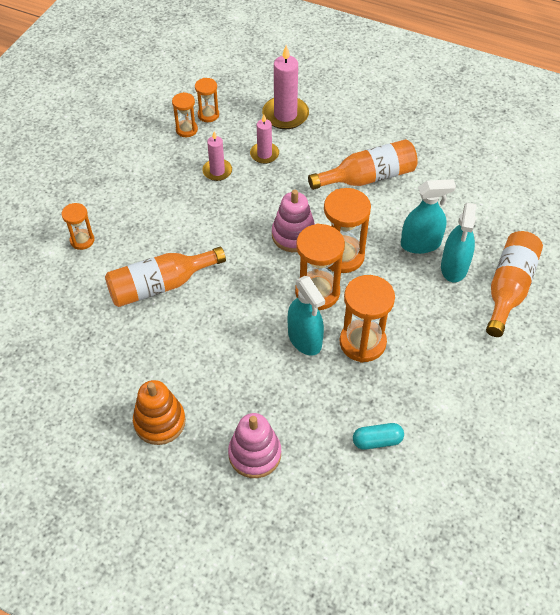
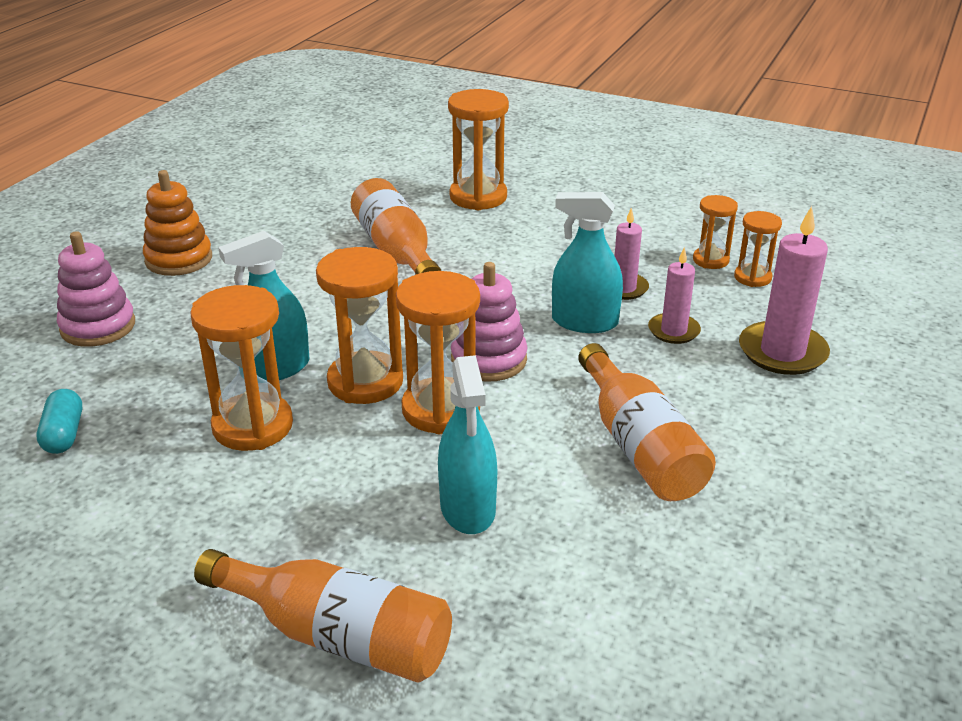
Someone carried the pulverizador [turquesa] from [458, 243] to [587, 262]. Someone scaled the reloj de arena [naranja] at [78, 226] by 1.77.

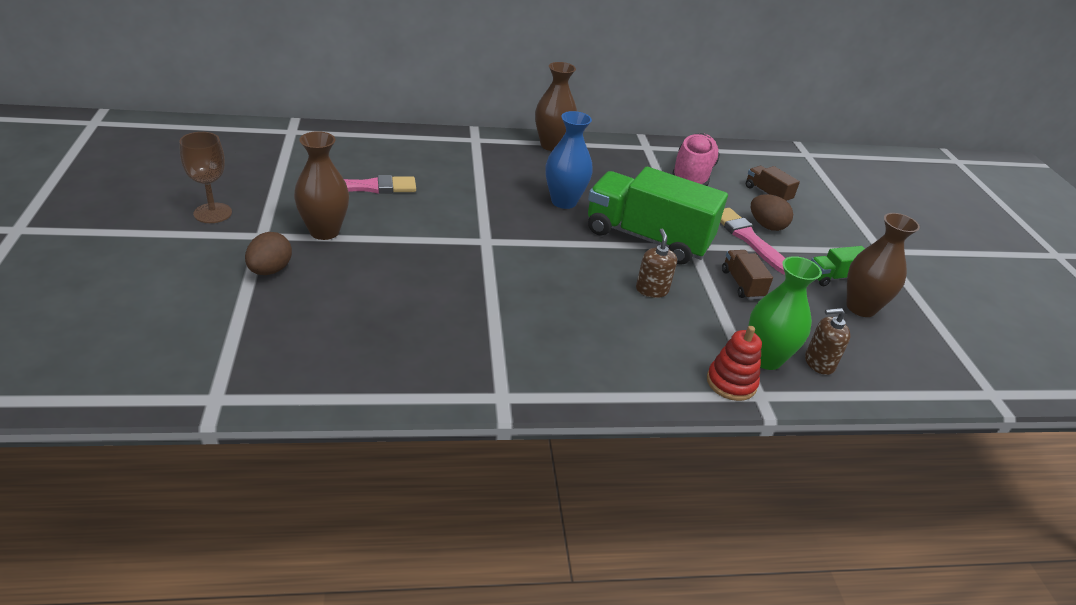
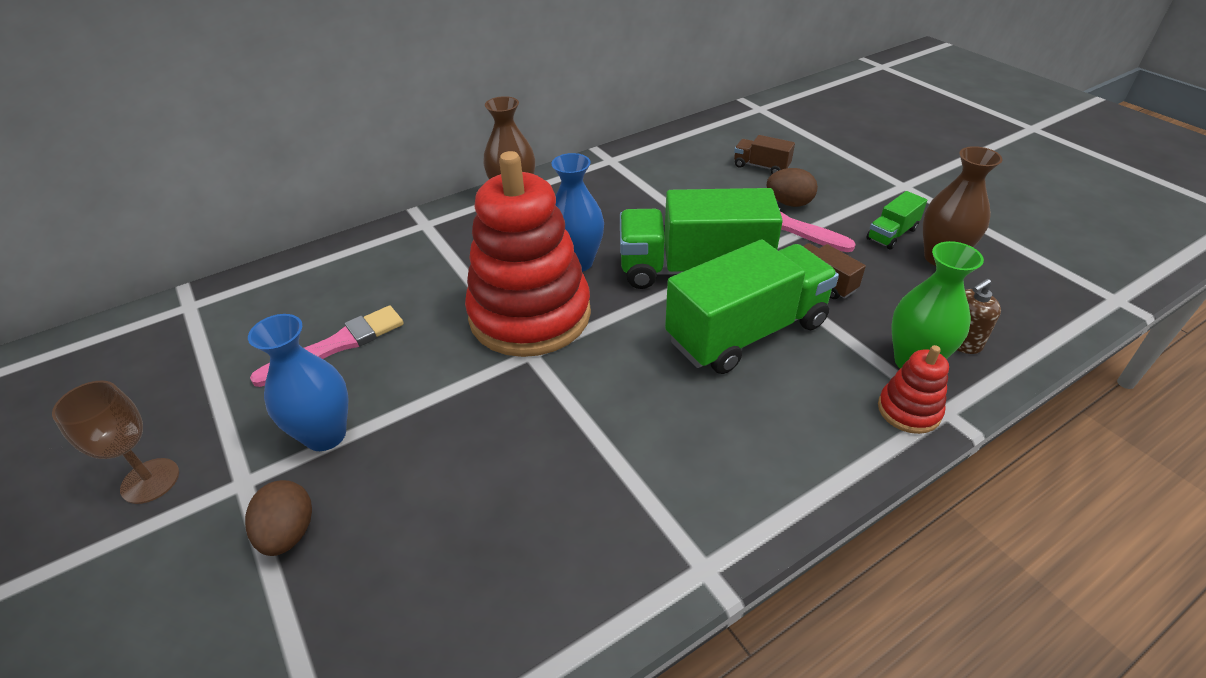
Someone took away the zapato [rosa] at [696, 159]. Someone put down the juguete apilable [rojo] at [528, 254]. Someone swapped the dispensador de jabón [marrón] at [656, 263] for the camión [verde] at [752, 307]. Someone repainted the florero [marrón] at [321, 185], which became the florero [azul] at [298, 382].

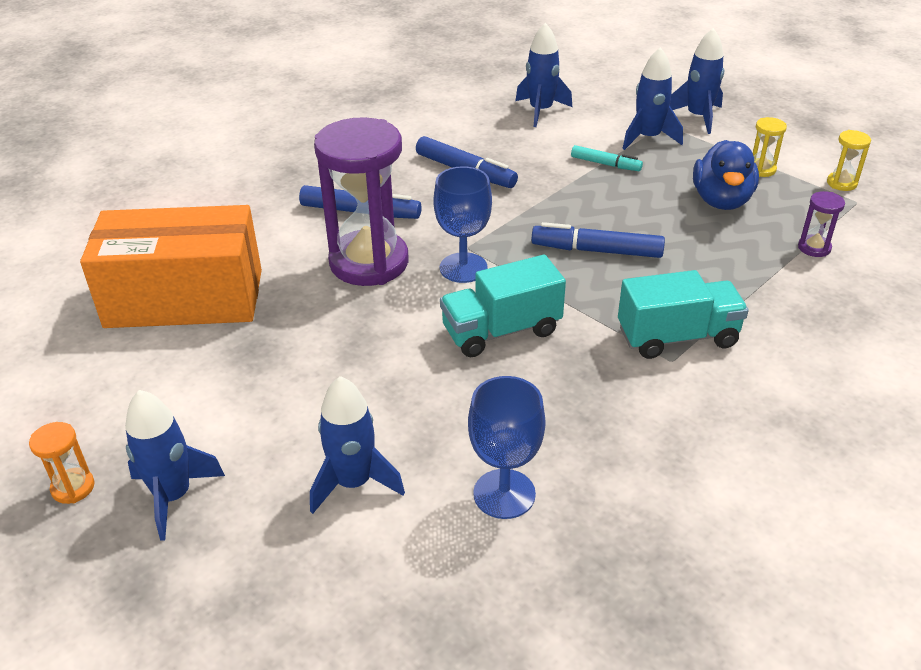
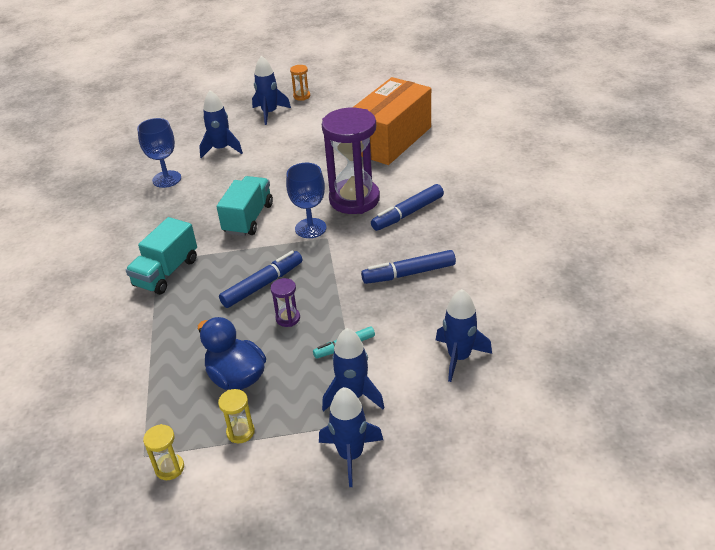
Someone carried the reloj de arena [morado] from [821, 224] to [285, 302].

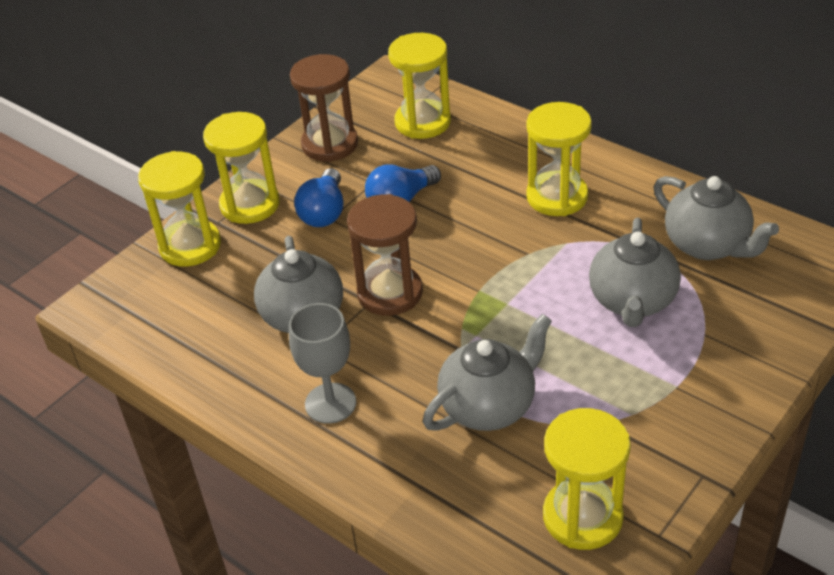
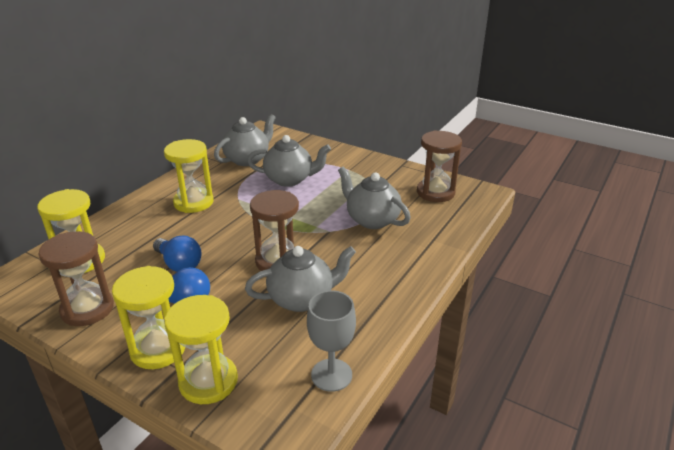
Someone carried the copa [gris] from [322, 363] to [331, 341]. Someone repainted the reloj de arena [amarillo] at [587, 479], which became the reloj de arena [marrón] at [439, 166].

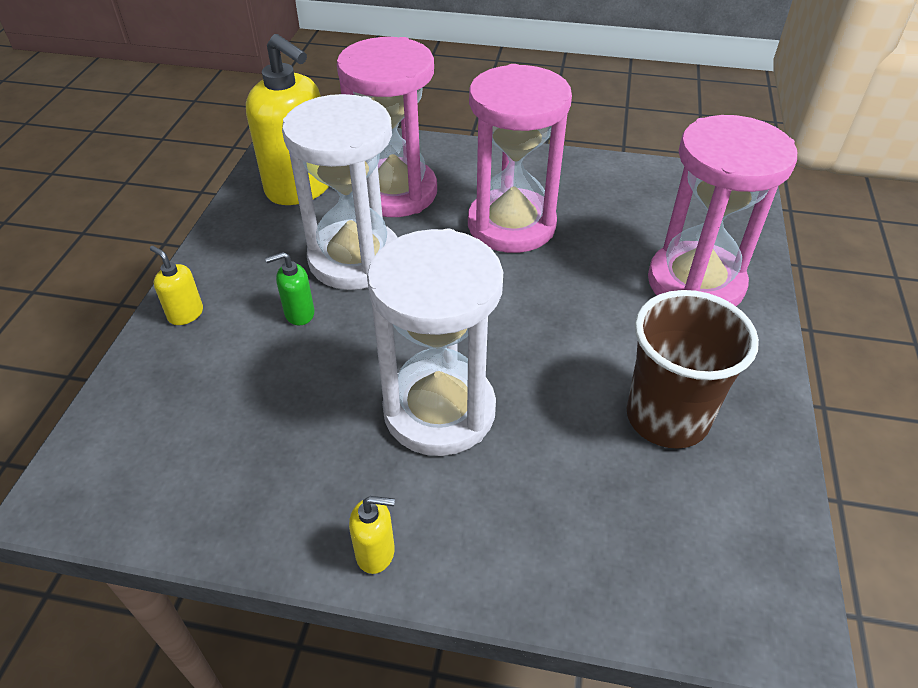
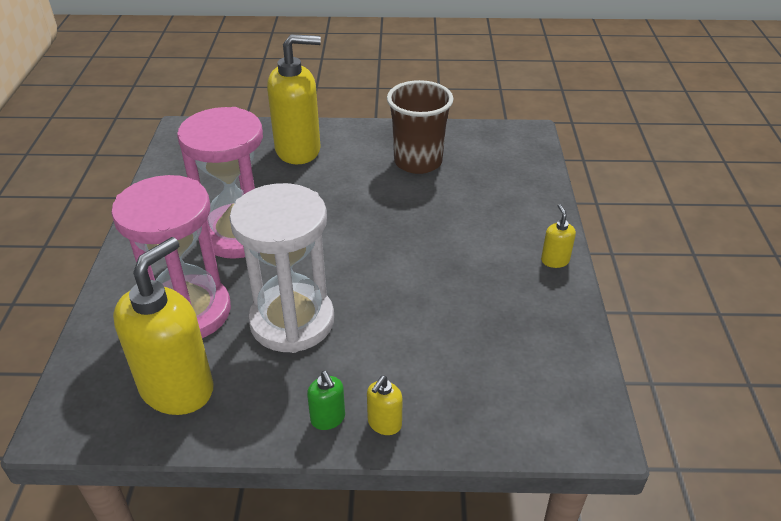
Someone took away the reloj de arena [blanco] at [435, 342]. Someone carried the dispensador de jabón [verde] from [289, 289] to [326, 400]. Someone swapped the reloj de arena [rosa] at [722, 210] for the dispensador de jabón [amarillo] at [294, 99].

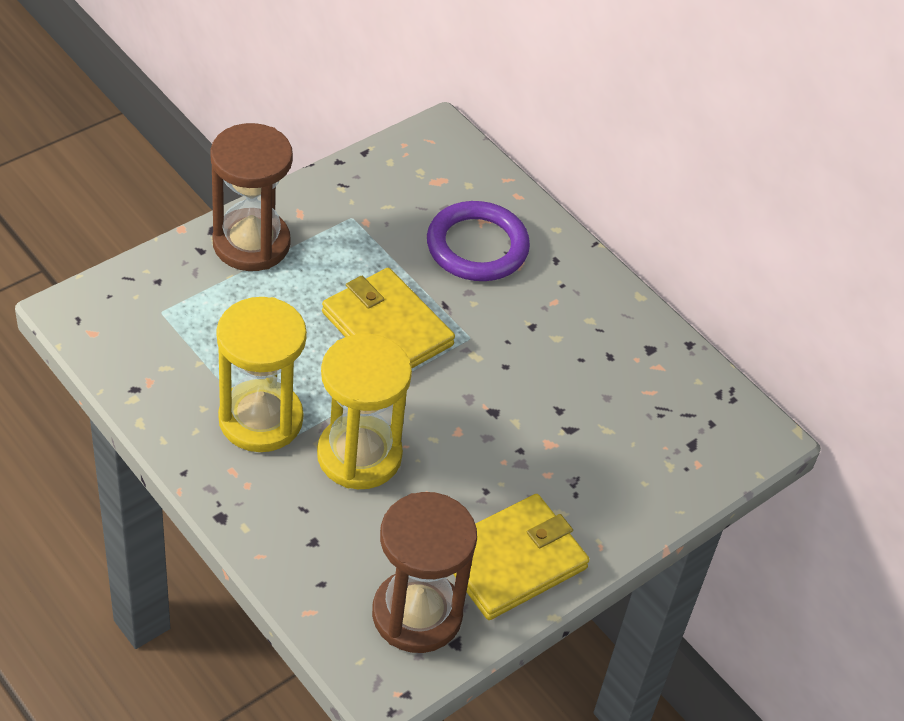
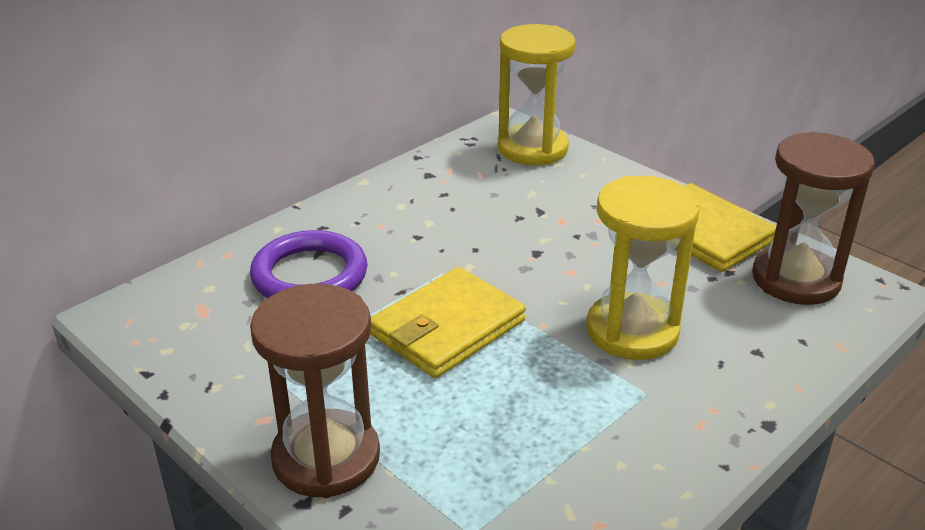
Someone carried the reloj de arena [amarillo] from [261, 374] to [537, 94].

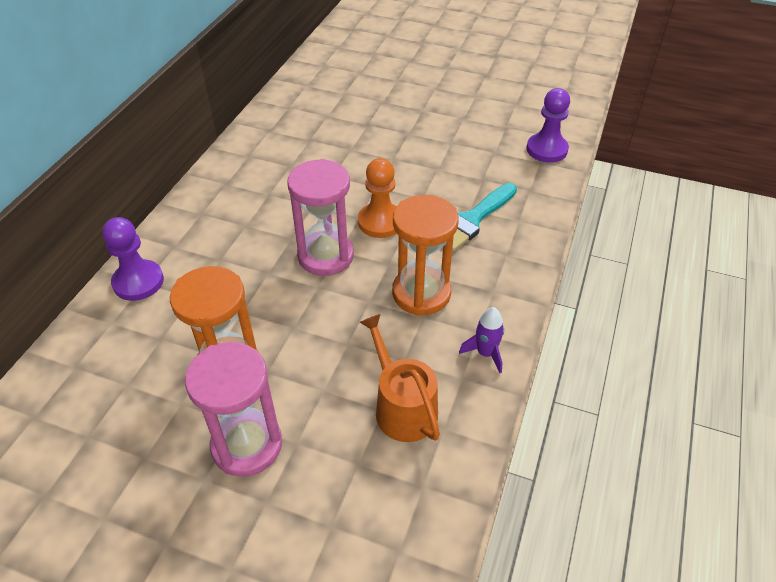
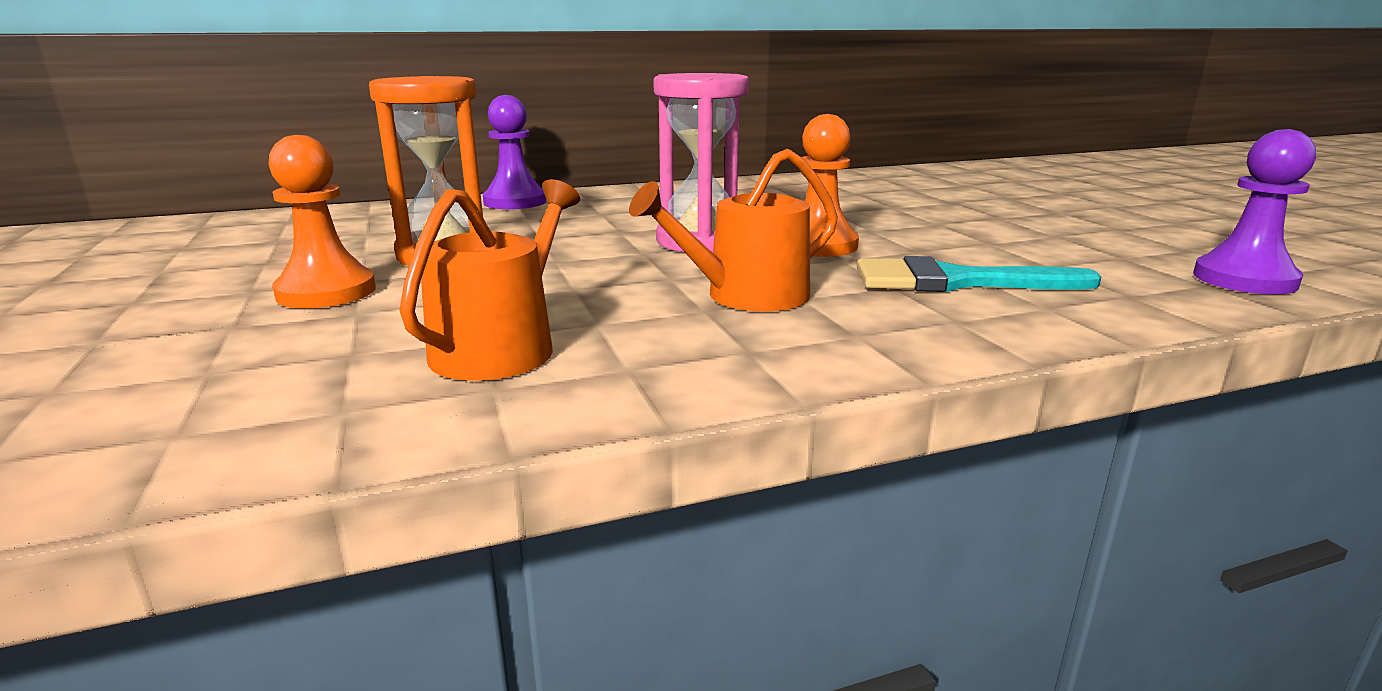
Someone took away the cohete [morado] at [481, 340]. Someone swapped the reloj de arena [rosa] at [233, 409] for the peón [naranja] at [322, 221]. Someone swapped the reloj de arena [naranja] at [425, 255] for the regadera [naranja] at [733, 230].

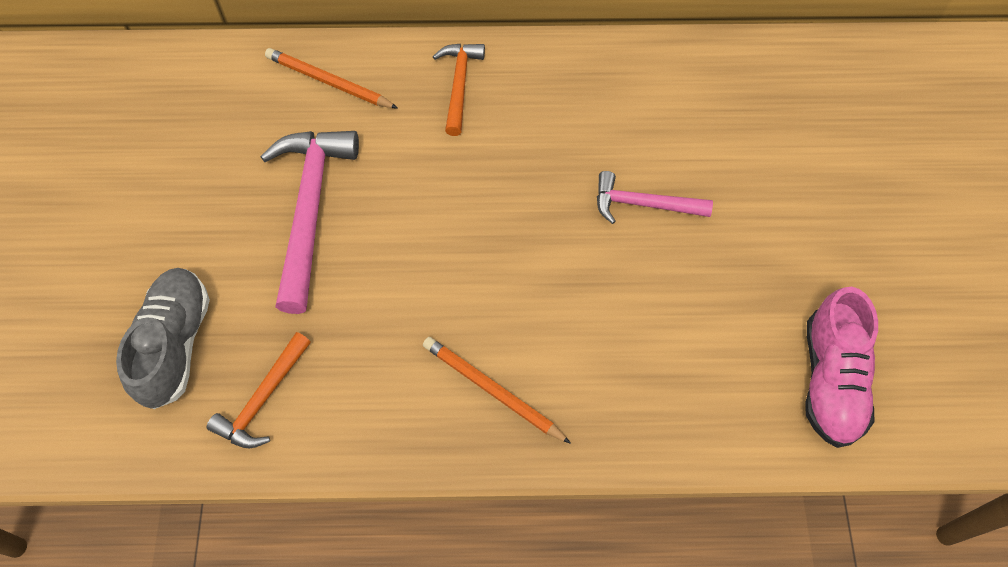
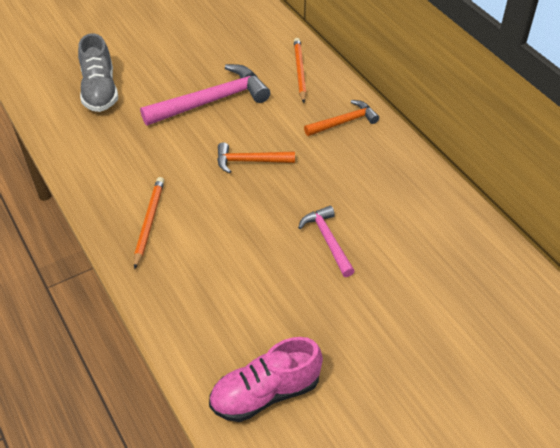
Someone carried the martillo [naranja] from [259, 390] to [256, 157]. Someone rotated the zapato [gris] at [163, 338] by 105 degrees clockwise.

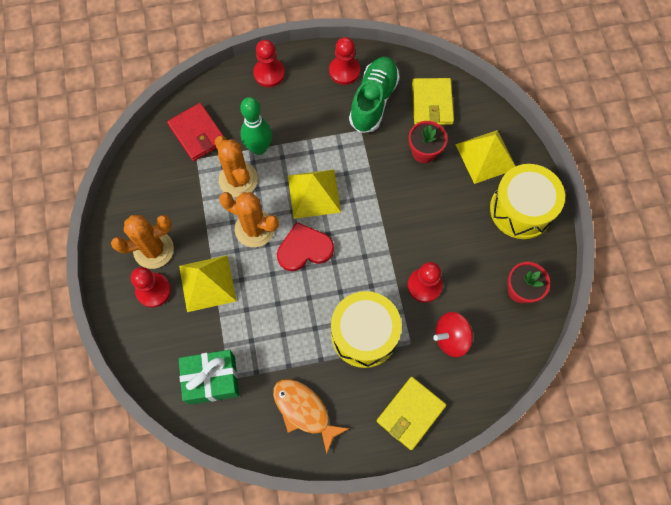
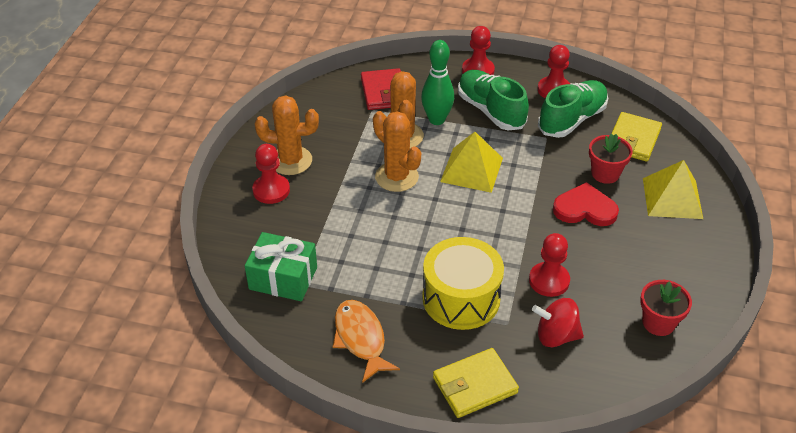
Someone took away the pirámide [amarillo] at [207, 283]. Someone took away the tambor [amarillo] at [527, 201]. Someone put down the zapato [verde] at [493, 100]. Someone carried the corazón [rojo] from [305, 246] to [586, 204].

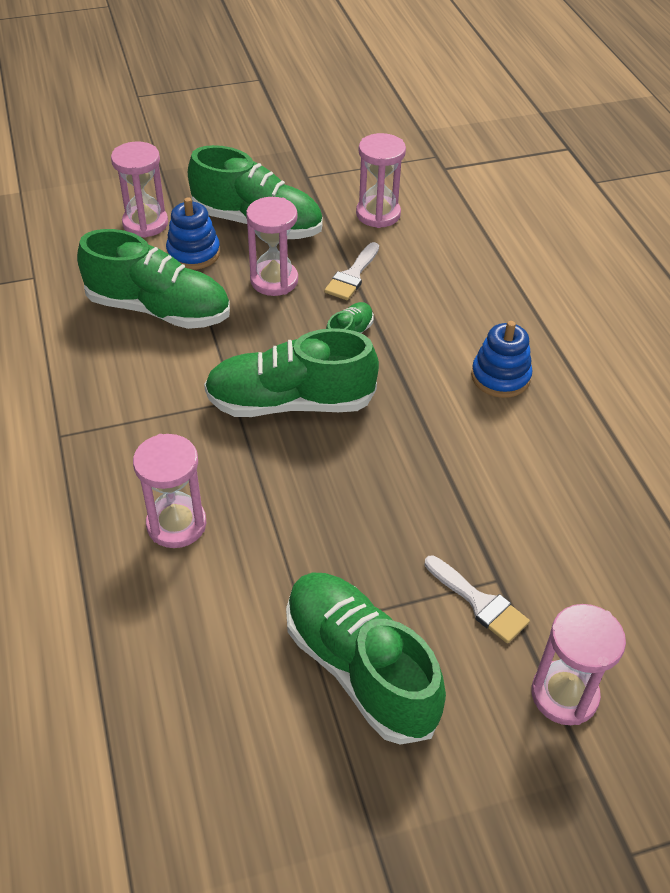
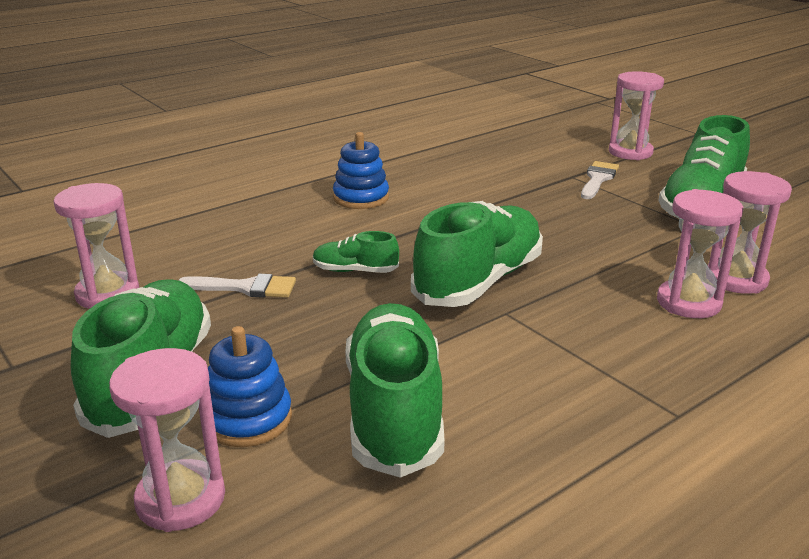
Someone carried the reloj de arena [rosa] from [272, 246] to [749, 232]. Someone rotated the zapato [verde] at [291, 372] by 120 degrees counterclockwise.

